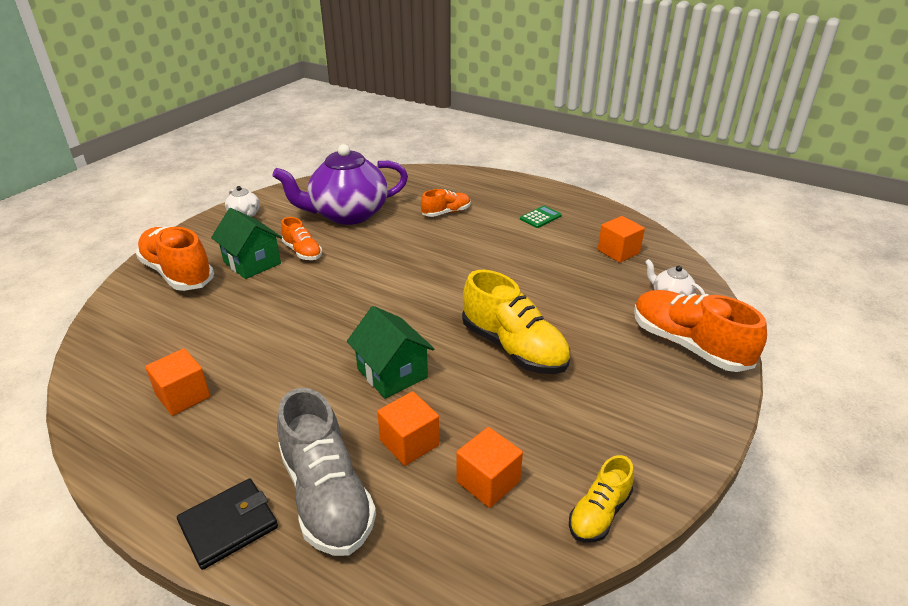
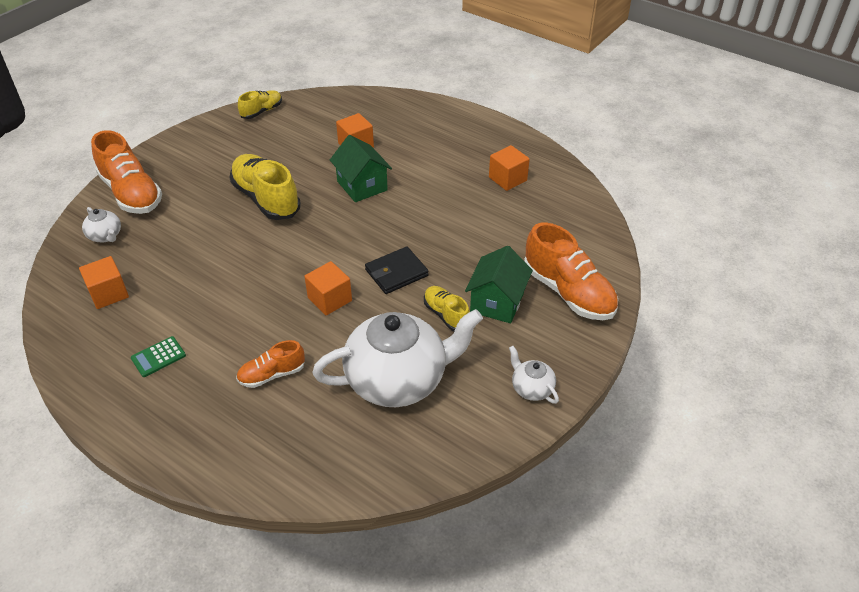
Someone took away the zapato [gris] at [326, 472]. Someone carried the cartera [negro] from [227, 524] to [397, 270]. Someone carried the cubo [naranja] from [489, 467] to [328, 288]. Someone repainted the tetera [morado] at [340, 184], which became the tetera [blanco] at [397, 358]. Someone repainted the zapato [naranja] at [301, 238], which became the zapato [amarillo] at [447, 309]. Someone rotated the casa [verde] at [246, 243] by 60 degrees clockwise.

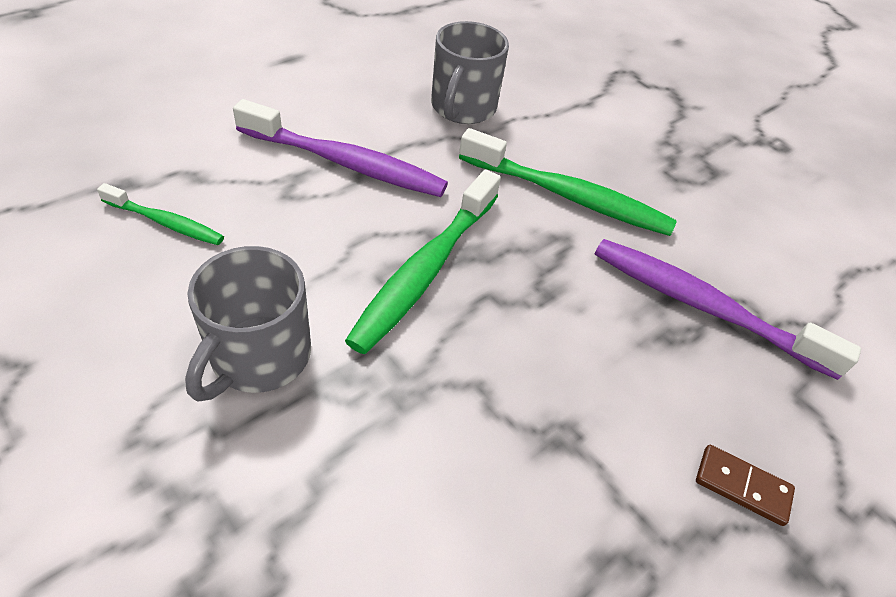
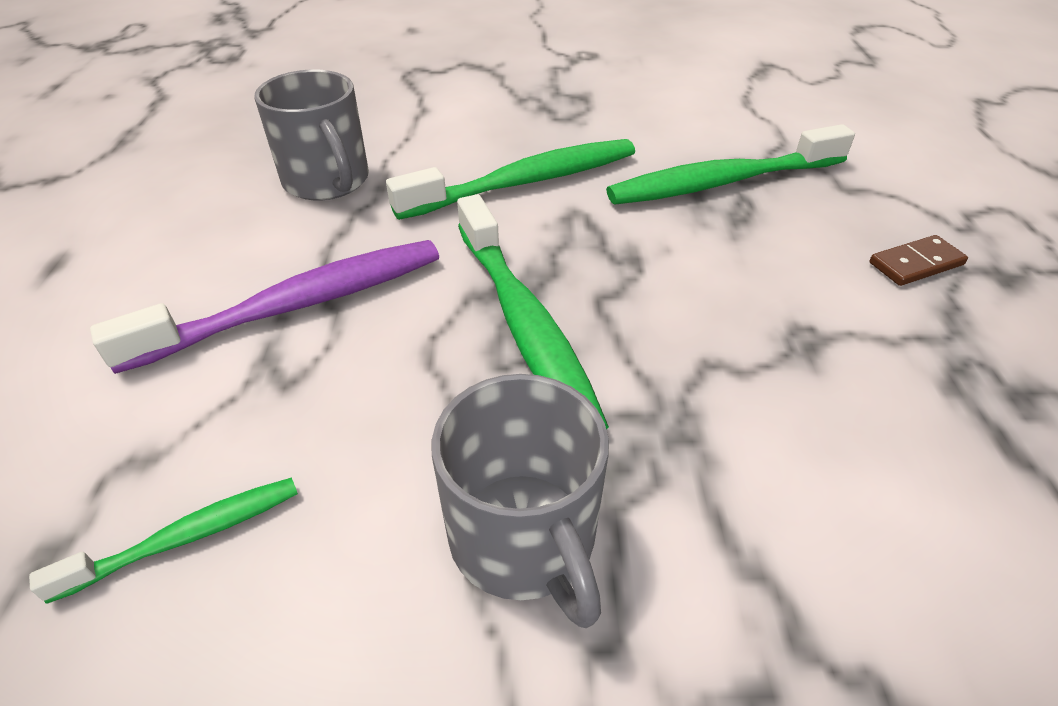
Someone repainted the cepillo de dientes [morado] at [728, 309], which became the cepillo de dientes [verde] at [730, 164].

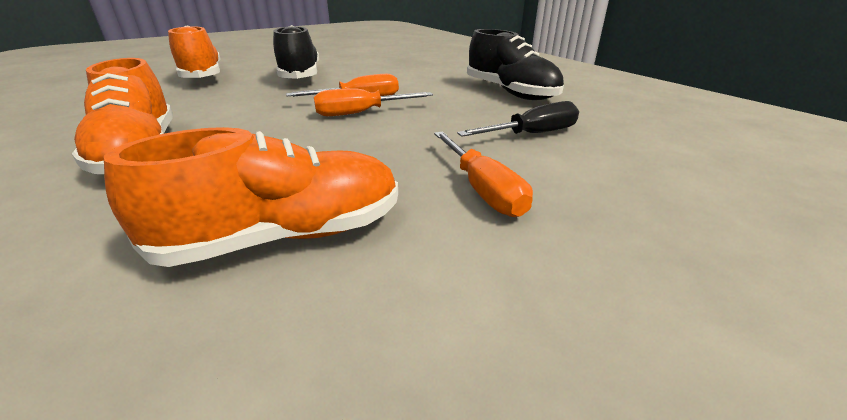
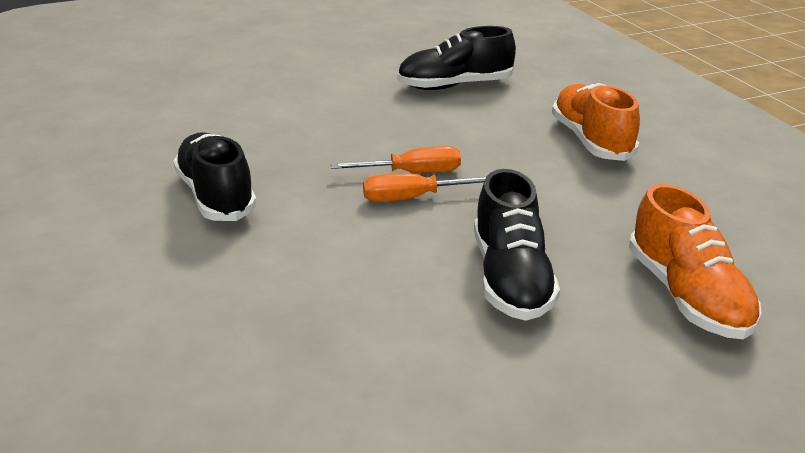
Someone took away the destornillador [naranja] at [483, 174]. Someone took away the destornillador [negro] at [518, 119]. Someone repainted the zapato [naranja] at [251, 197], which became the zapato [negro] at [456, 58].

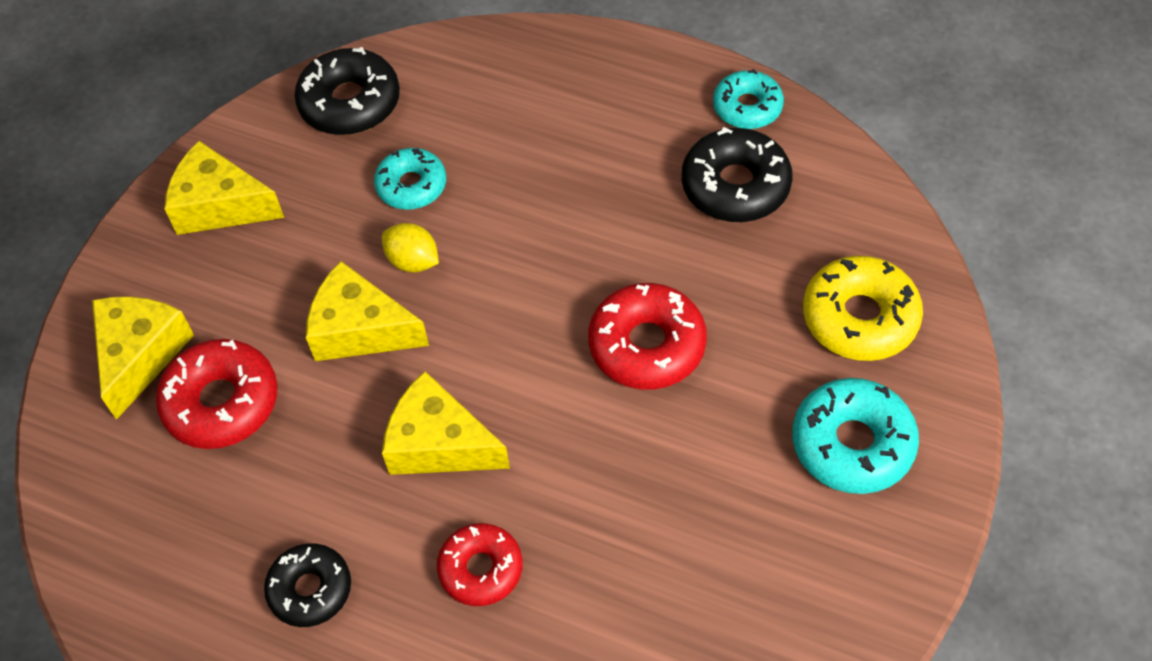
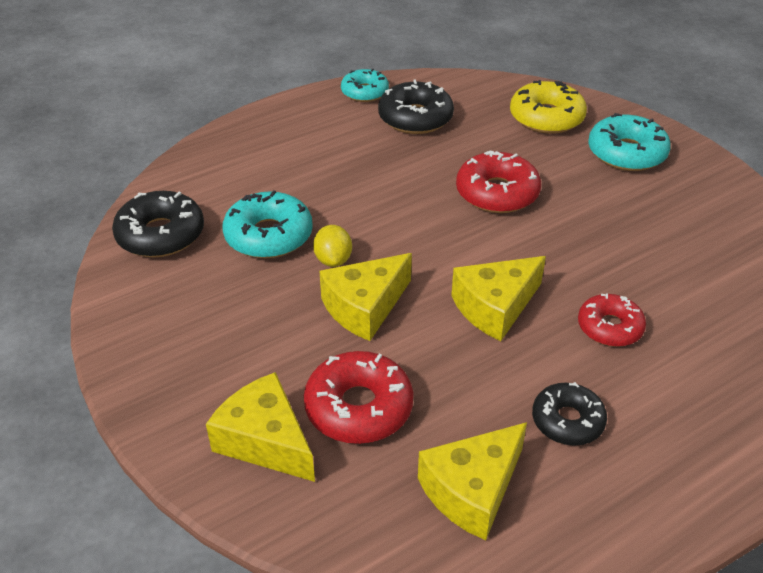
Someone carried the queso [amarillo] from [224, 188] to [472, 481]. Someone rotated the limón [amarillo] at [410, 248] by 75 degrees counterclockwise. Someone scaled the rosquilla [turquesa] at [410, 179] by 1.51.

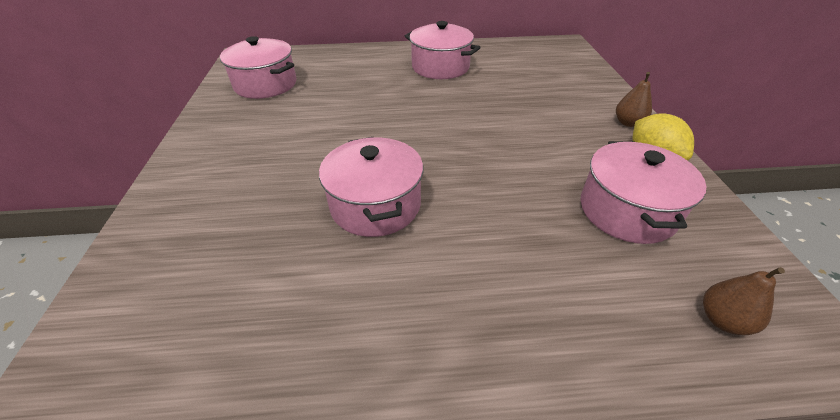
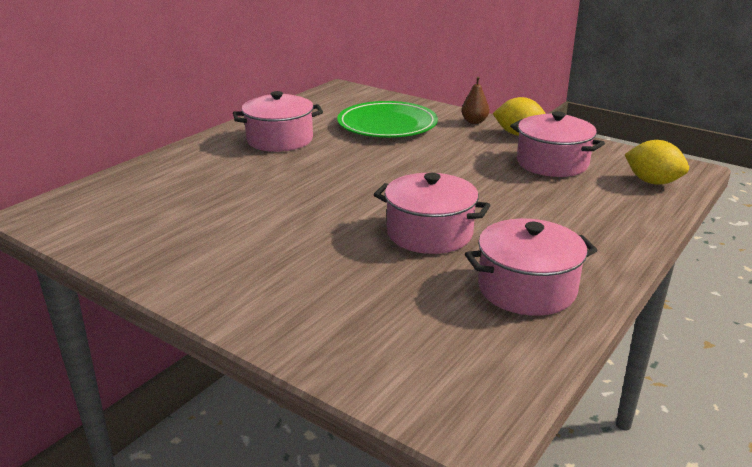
Someone put down the plato [verde] at [387, 119]. Someone carried the olla [rosa] from [258, 67] to [531, 267]. Someone swapped the pera [marrón] at [744, 301] for the limón [amarillo] at [657, 162].

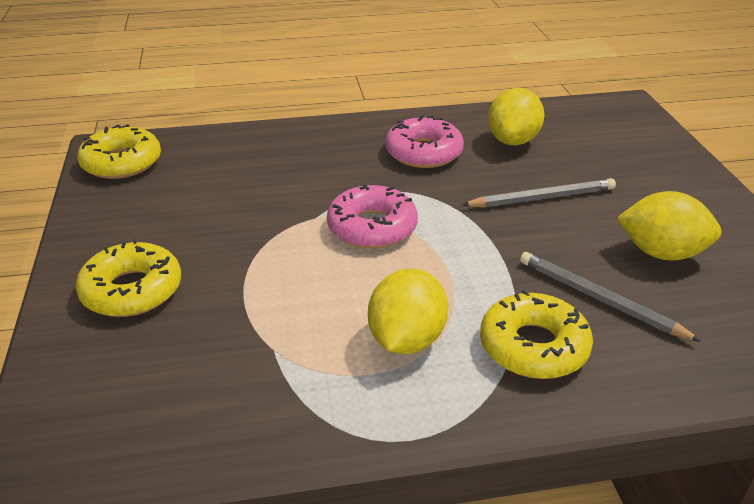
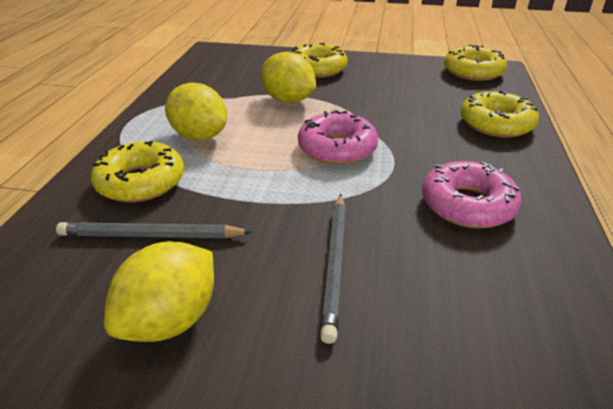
Someone put down the rosquilla [amarillo] at [500, 114]. Someone carried the limón [amarillo] from [516, 116] to [288, 77]. Someone rotated the lápiz [gris] at [611, 297] by 150 degrees counterclockwise.

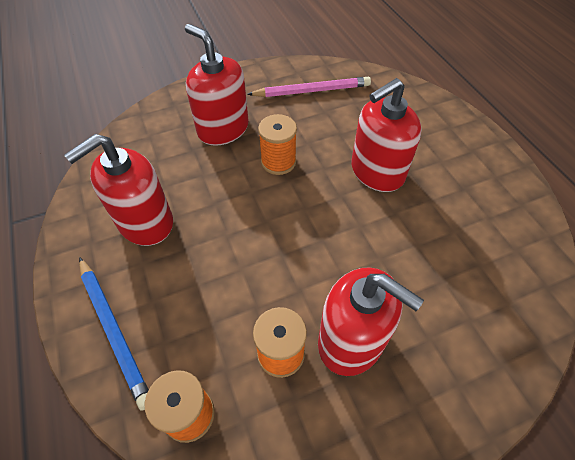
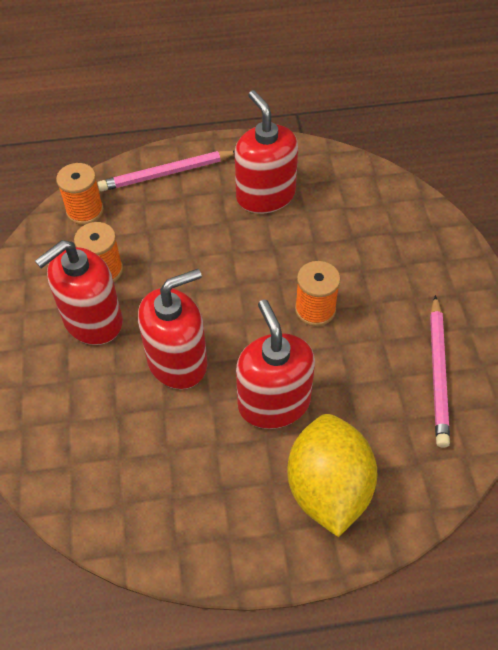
Someone put down the limón [amarillo] at [332, 475]. Someone carried the dispensador de jabón [rojo] from [217, 85] to [172, 329]. Someone repainted the lápiz [azul] at [114, 334], which became the lápiz [rosa] at [166, 171].

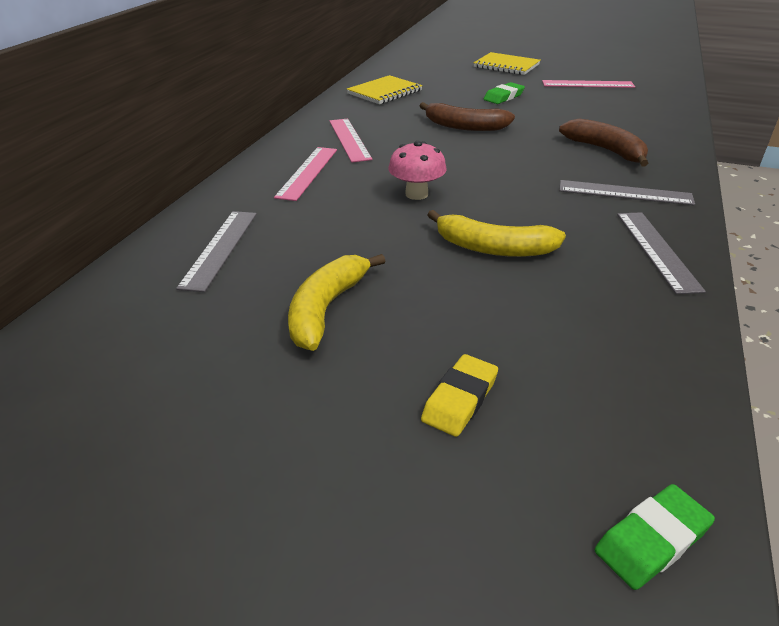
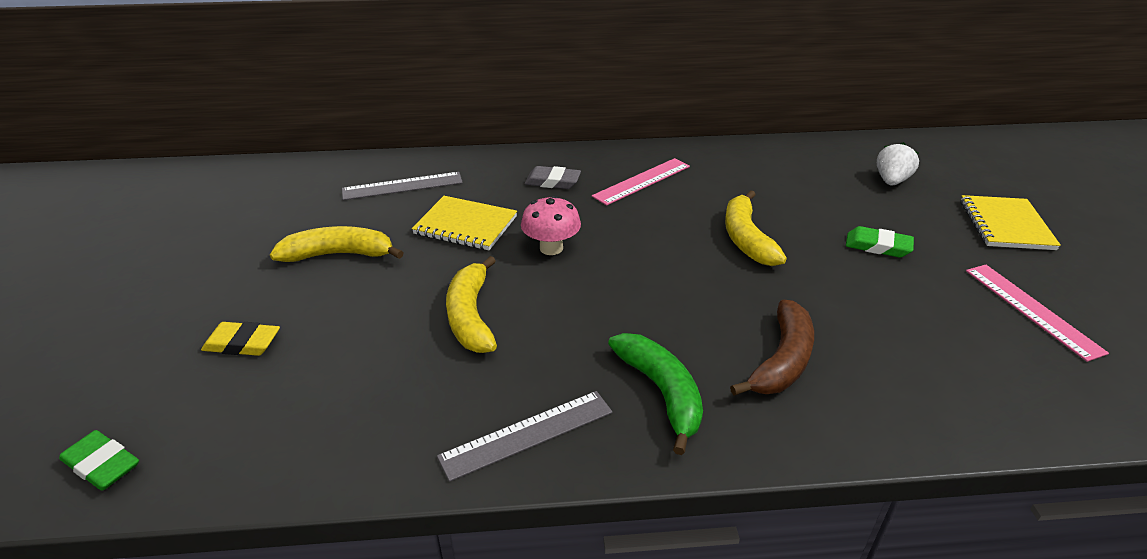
Someone put down the fresa [blanco] at [898, 164]. Someone carried the cuaderno [amarillo] from [385, 89] to [464, 223]. Someone swapped the regla [rosa] at [305, 174] for the goma de borrar [gris] at [552, 177]. Someone swapped the regla [gris] at [627, 192] for the plátano [verde] at [655, 394]. Someone repainted the plátano [marrón] at [467, 116], which became the plátano [amarillo] at [756, 228].

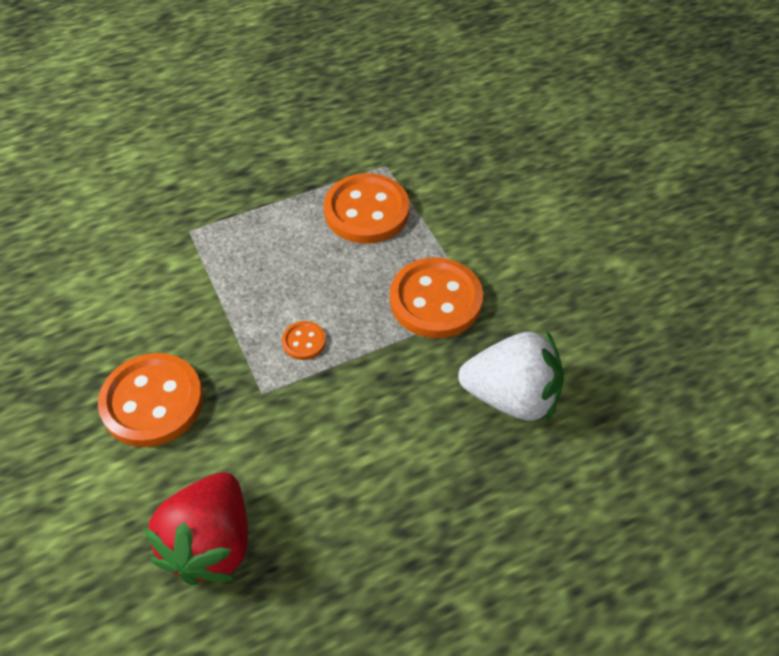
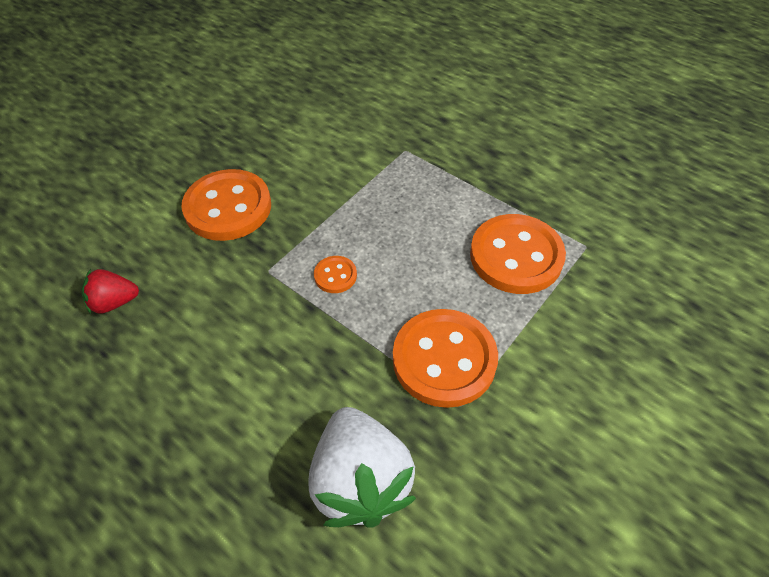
Someone scaled the fresa [rojo] at [196, 528] by 0.52.

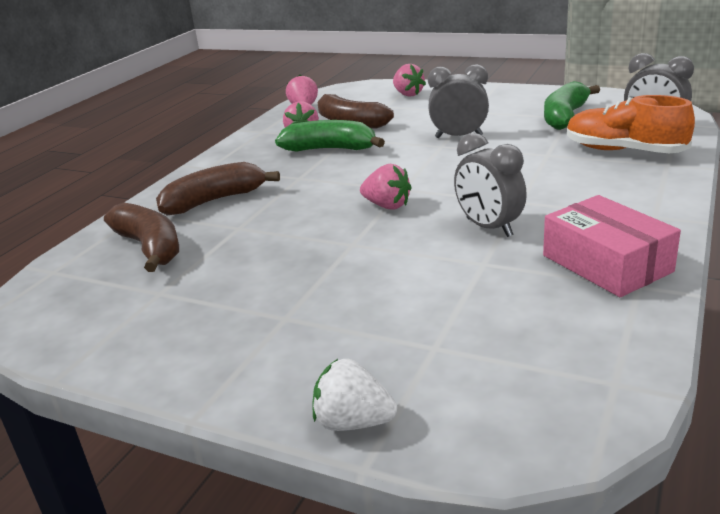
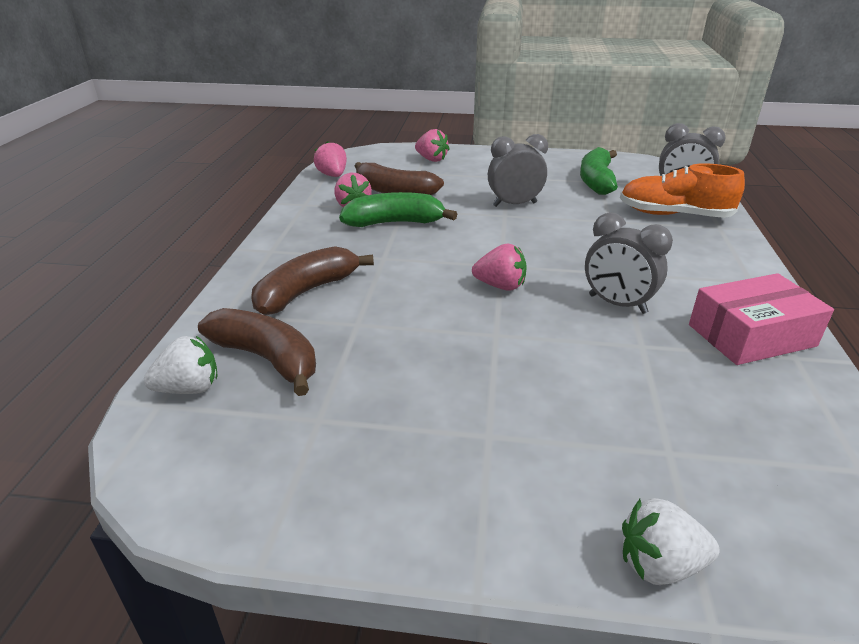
Someone put down the fresa [blanco] at [181, 365]. Someone rotated the caja [rosa] at [612, 246] by 60 degrees counterclockwise.

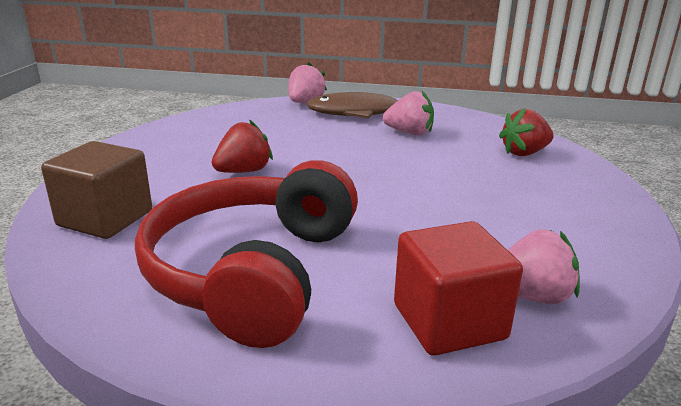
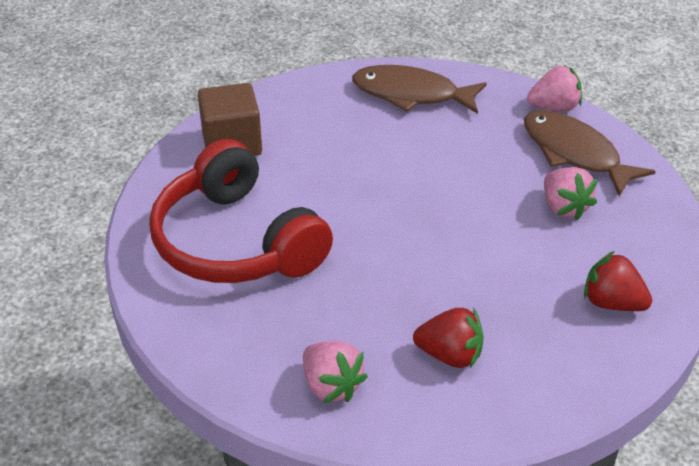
Someone took away the cubo [rojo] at [458, 288]. Someone put down the pez [marrón] at [419, 89]. Someone carried the fresa [rojo] from [242, 146] to [448, 338]. Someone rotated the auriculares [rojo] at [246, 254] by 105 degrees counterclockwise.

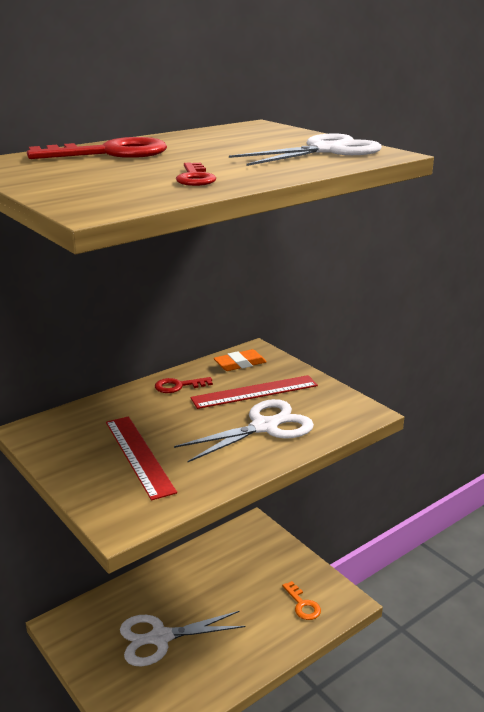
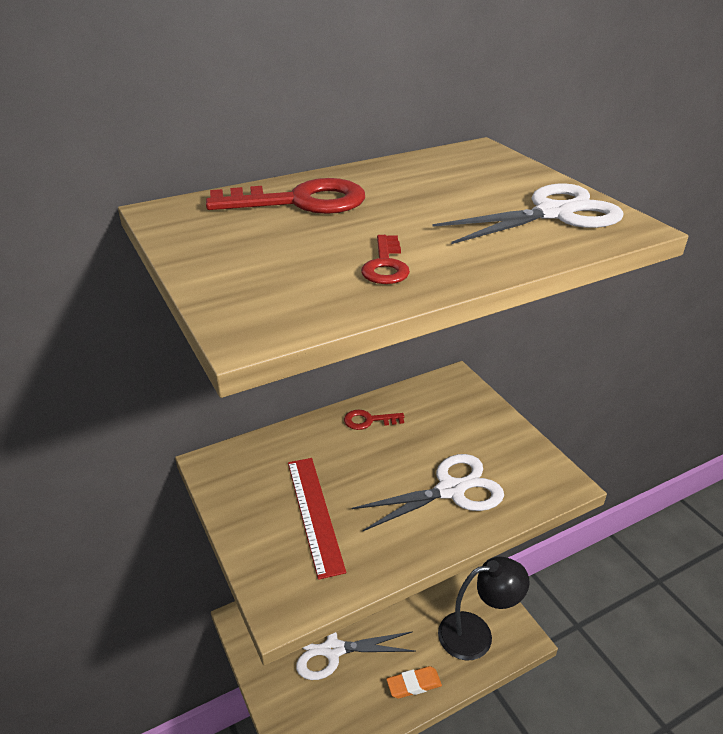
Someone took away the regla [rojo] at [254, 392]. Someone carried the goma de borrar [naranja] from [240, 360] to [414, 682]. Someone swapped the llave [naranja] at [301, 600] for the lámpara [negro] at [484, 608].

